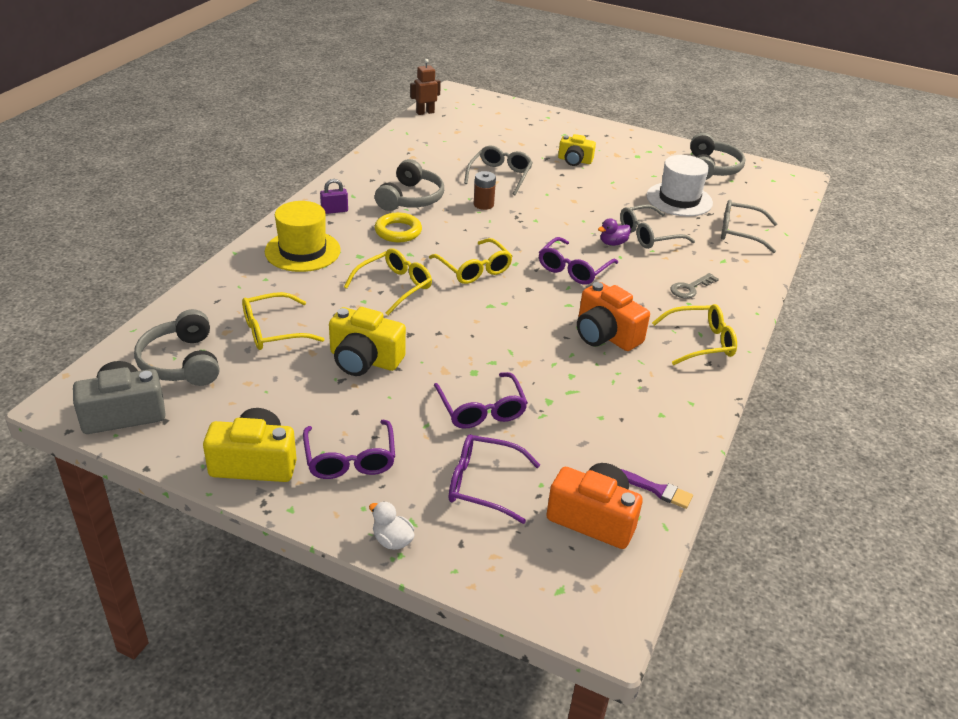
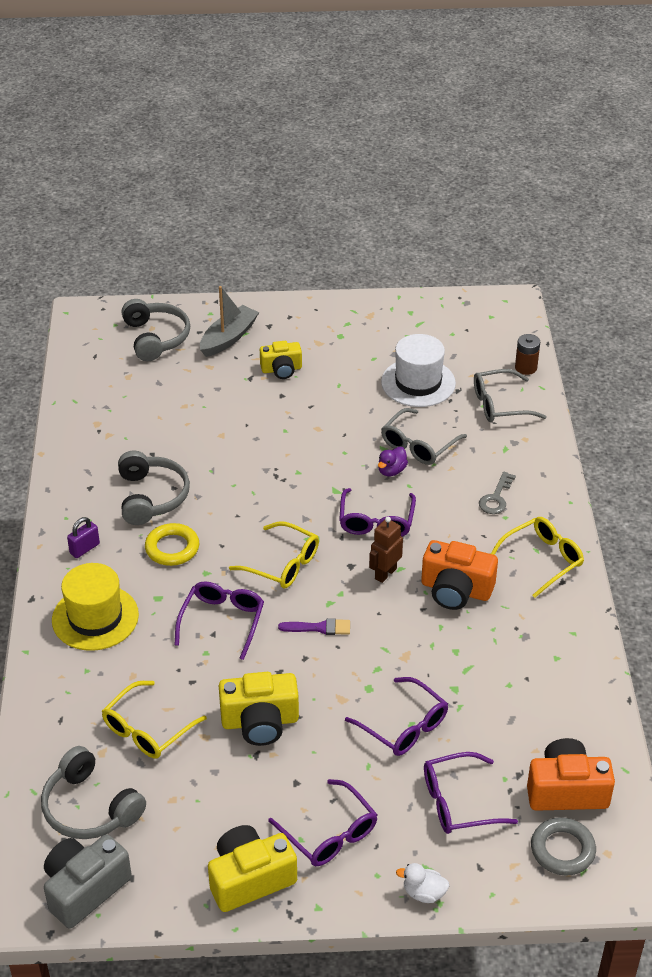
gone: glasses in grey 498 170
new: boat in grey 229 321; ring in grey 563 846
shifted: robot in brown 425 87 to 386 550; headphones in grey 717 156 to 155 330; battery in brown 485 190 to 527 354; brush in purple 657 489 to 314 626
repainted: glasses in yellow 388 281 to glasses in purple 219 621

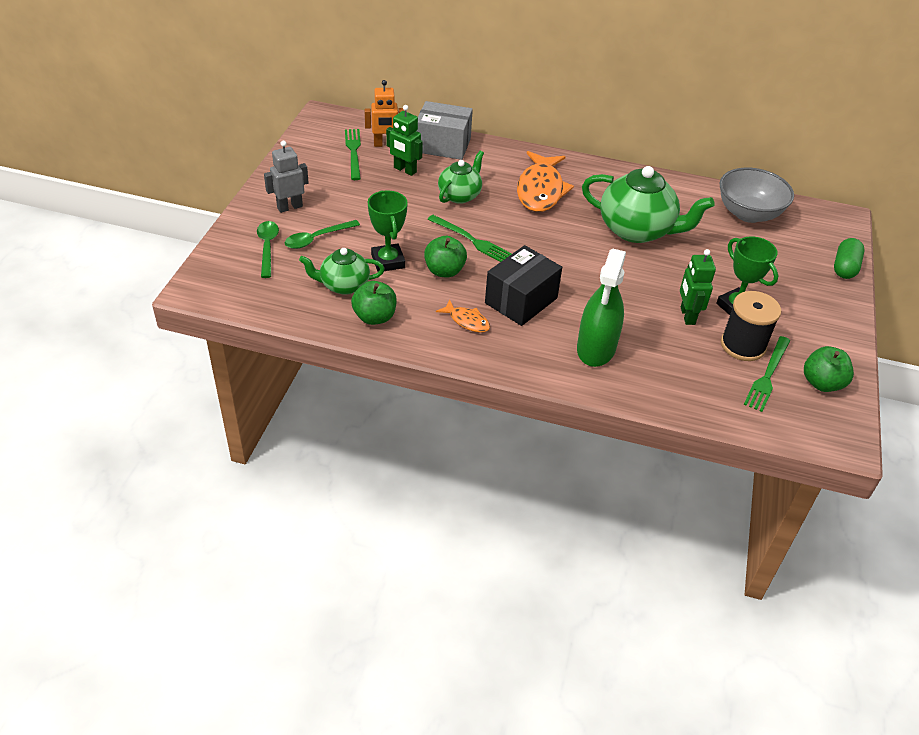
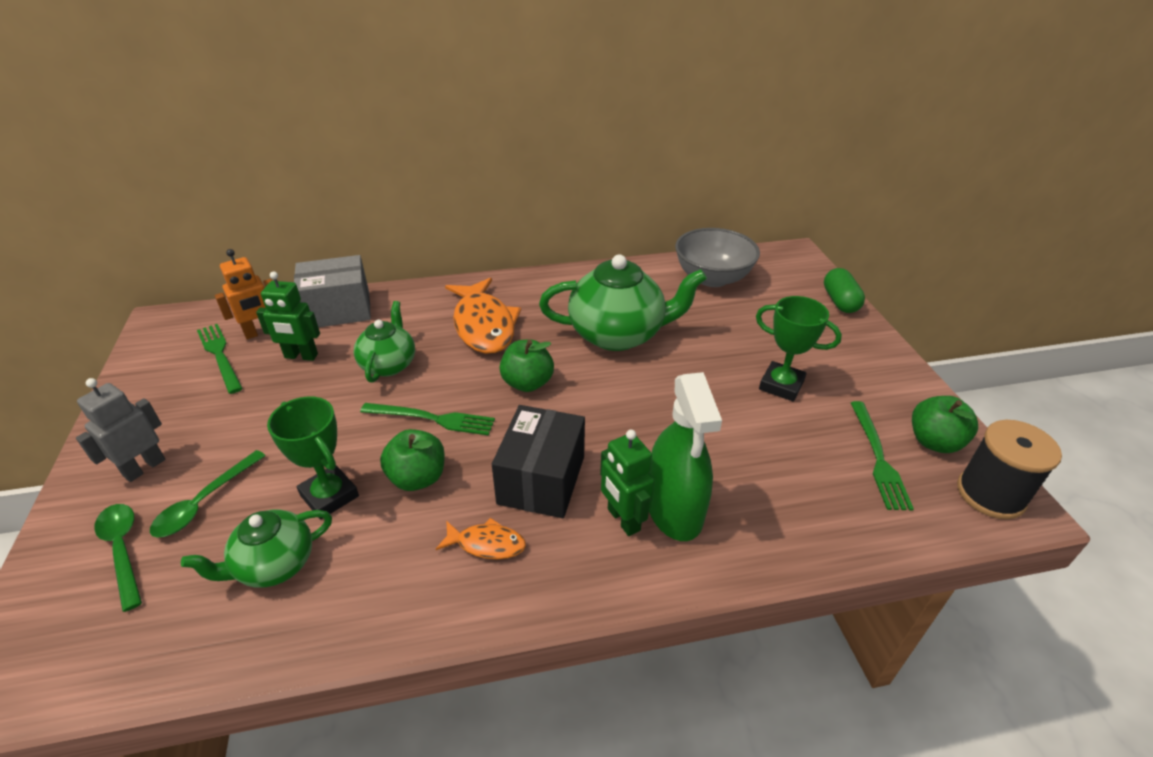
shifted: robot in green 698 287 to 627 483; apple in green 374 303 to 526 365; spool in black 751 326 to 1009 469

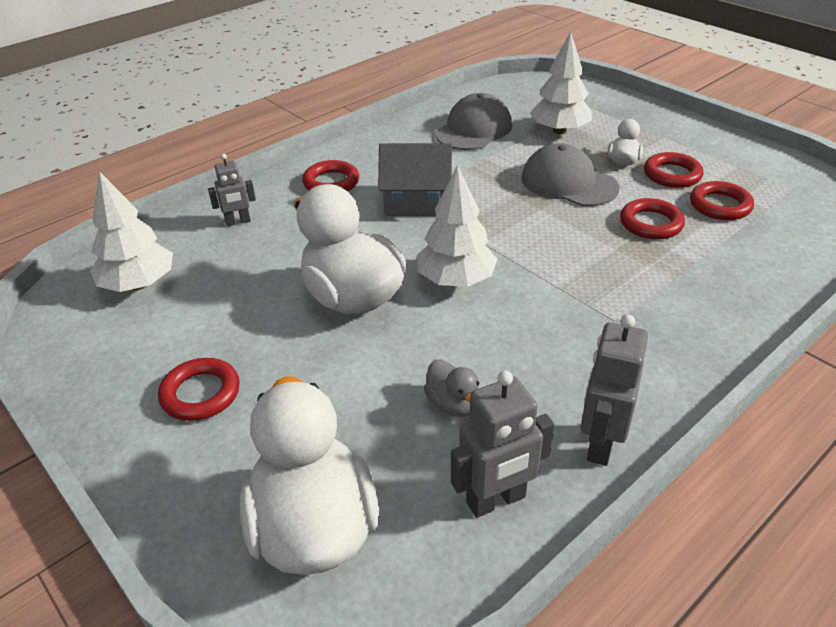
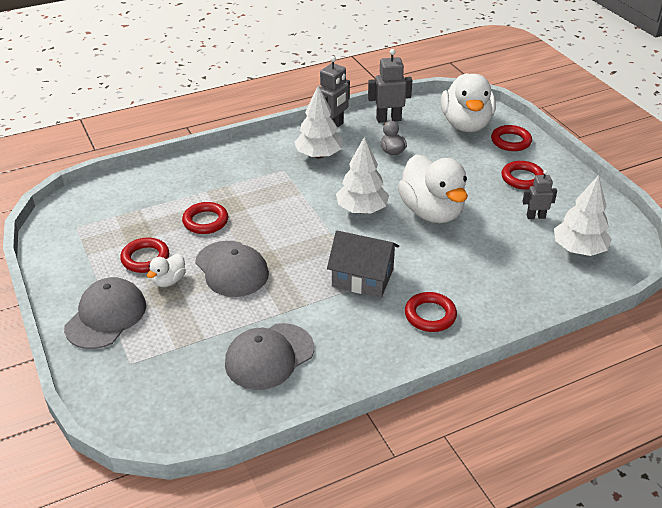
new: cap in grey 105 313
shifted: tree in white 561 83 to 318 122; robot in grey 232 190 to 539 194; ring in red 722 200 to 511 138

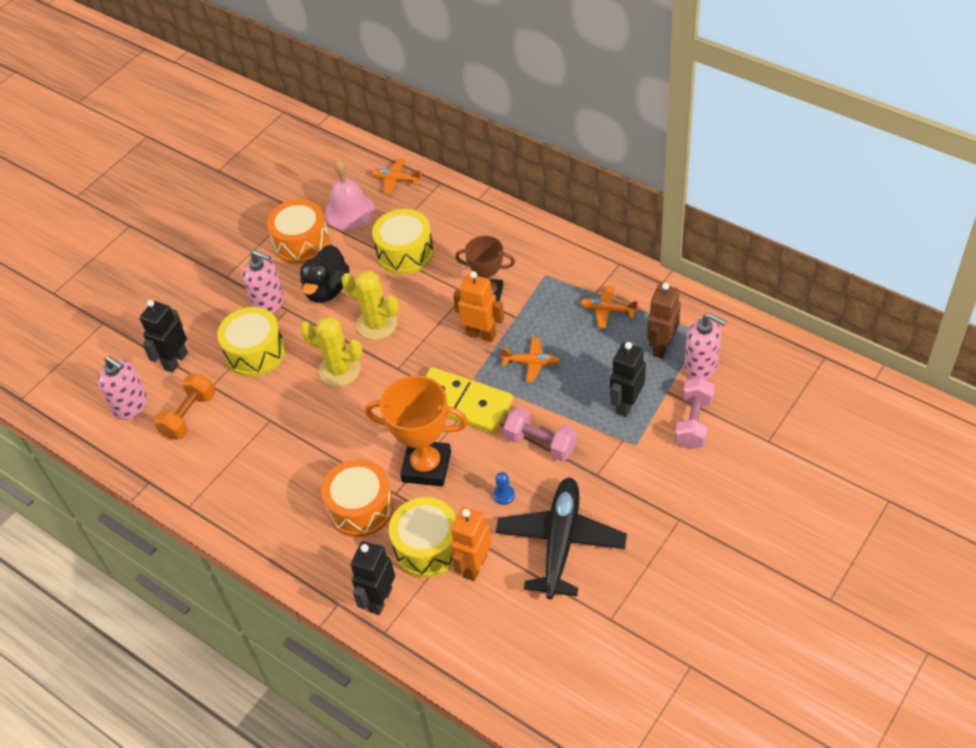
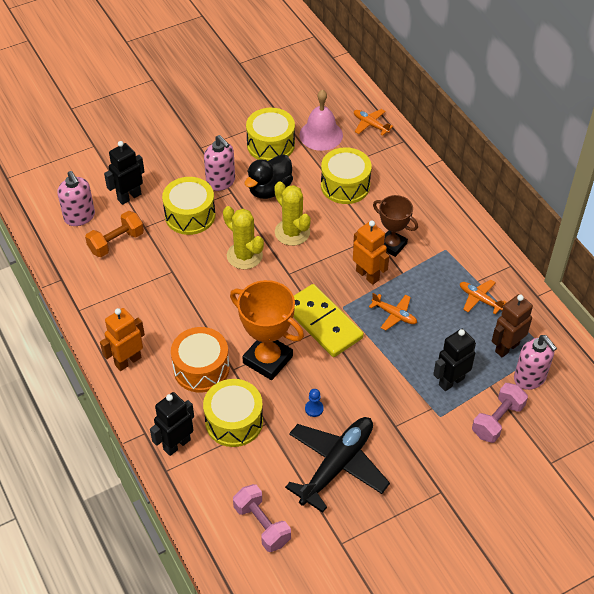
shifted: dumbbell in pink 540 434 to 262 518; robot in orange 471 544 to 122 339
repainted: drum in orange 298 231 to drum in yellow 270 134

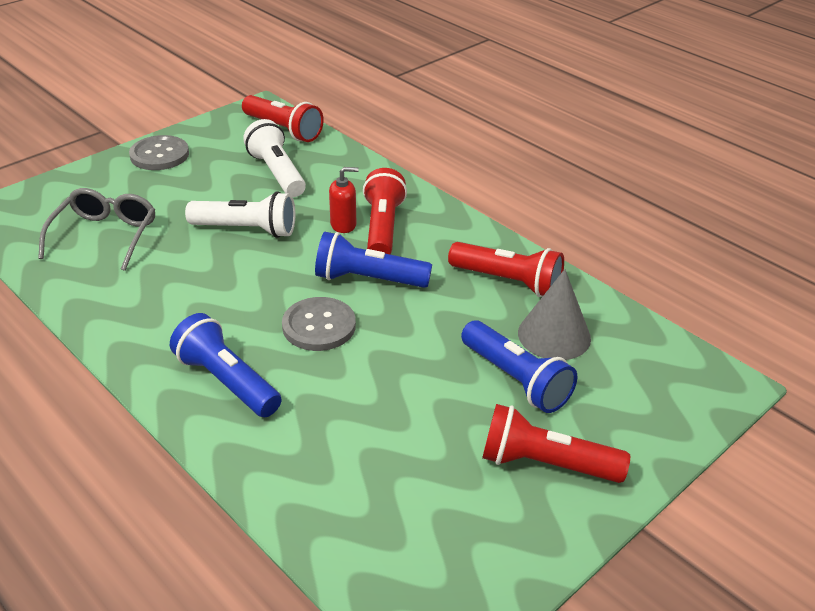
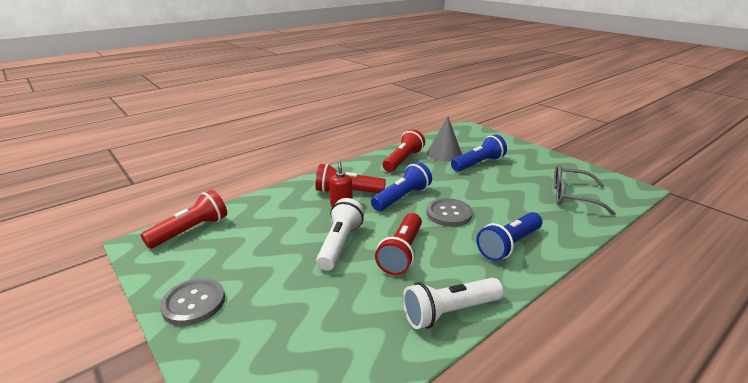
shifted: flashlight in white 274 158 to 453 303; glasses in grey 96 229 to 584 190; flashlight in red 556 443 to 398 244
rotated: flashlight in blue 373 260 = 401 186 150 degrees counterclockwise

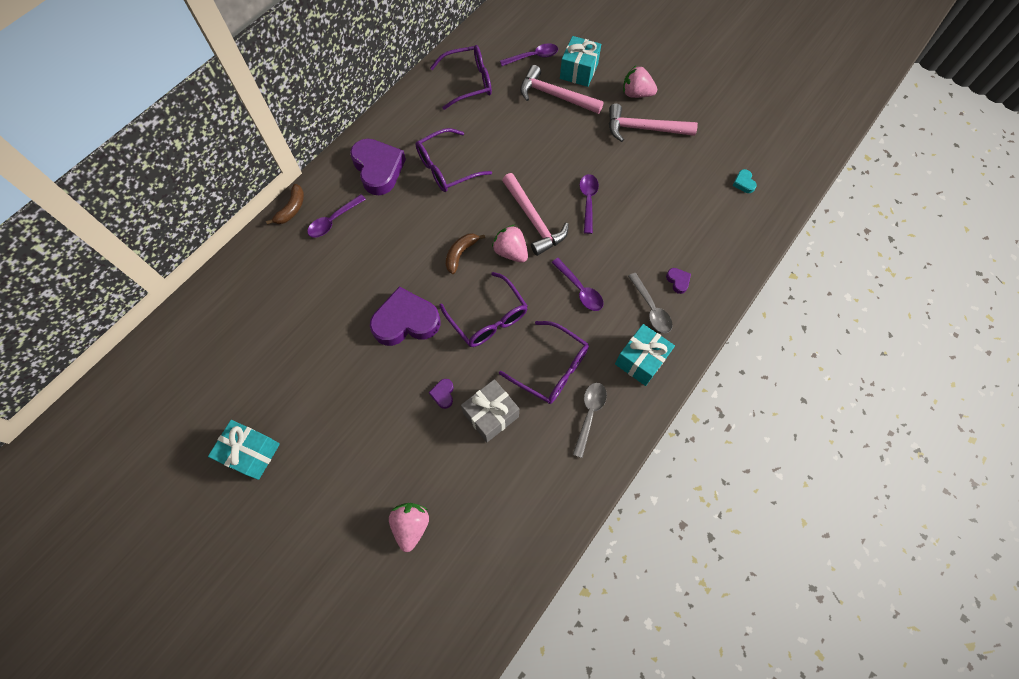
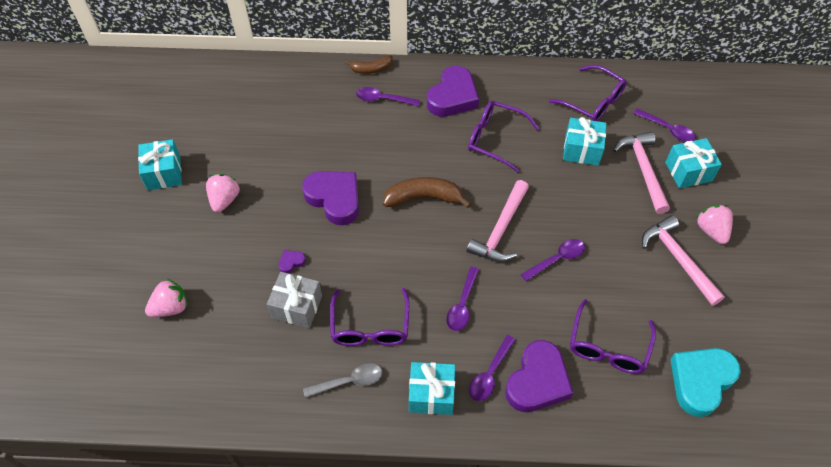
new: gift in turquoise 585 141
shifted: strawberry in pink 510 244 to 223 193; glasses in purple 483 309 to 613 336
repainted: spoon in grey 650 303 to spoon in purple 492 368
scaled: heart in turquoise 744 181 = 705 382 x2.43; banana in brown 465 253 = 427 192 x1.61; heart in purple 678 281 = 539 376 x2.43

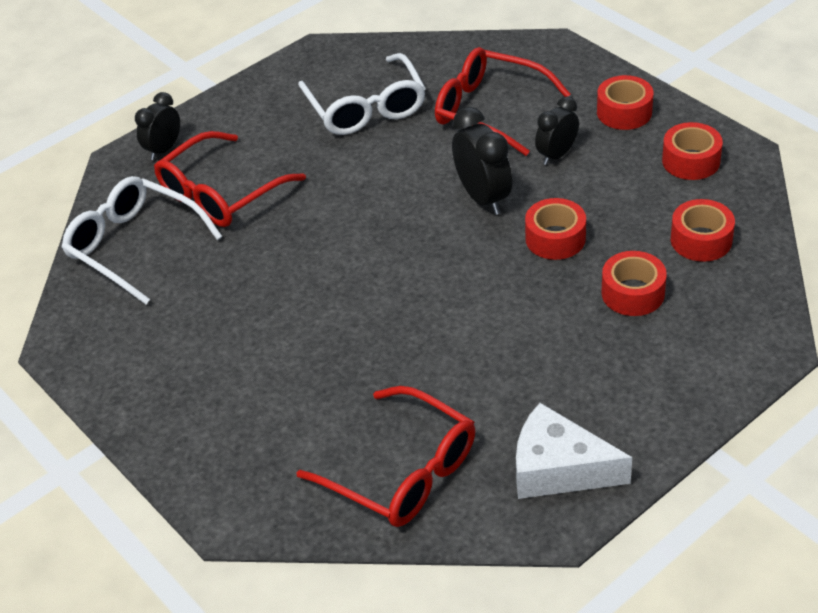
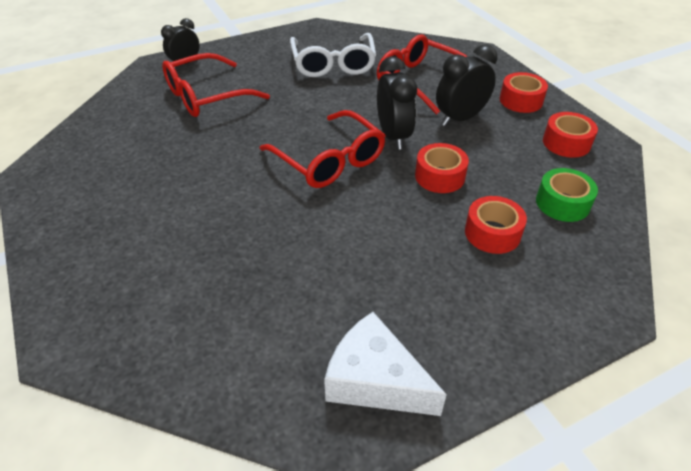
gone: glasses in white 142 240
shifted: glasses in red 385 456 to 323 149
repainted: tape in red 703 230 to tape in green 567 195
scaled: clock in black 557 130 = 466 85 x1.51

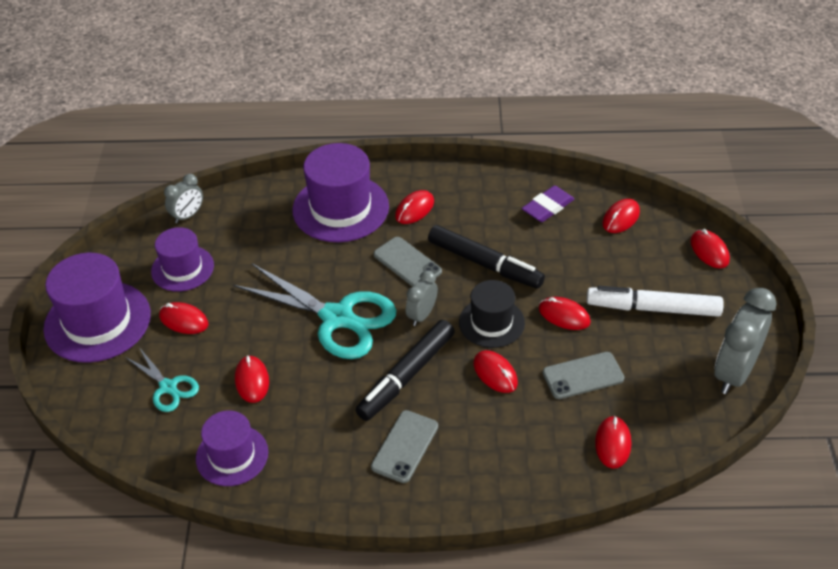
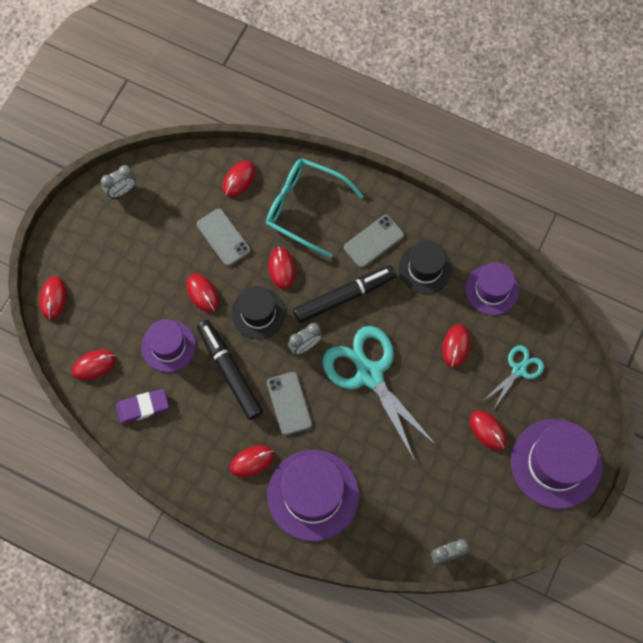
gone: marker in white 655 301
new: glasses in turquoise 315 208; hat in black 425 267
shifted: hat in purple 182 259 to 168 345
rotated: scissors in turquoise 162 379 = 514 377 60 degrees clockwise; phone in grey 583 375 = 224 237 45 degrees clockwise
scaled: clock in grey 745 340 = 118 181 x0.55

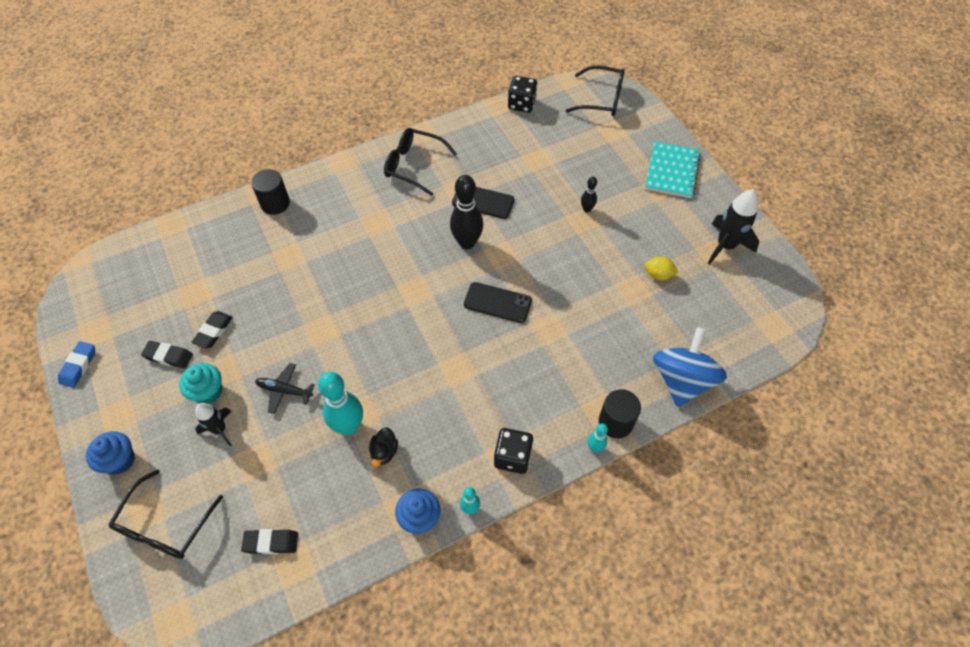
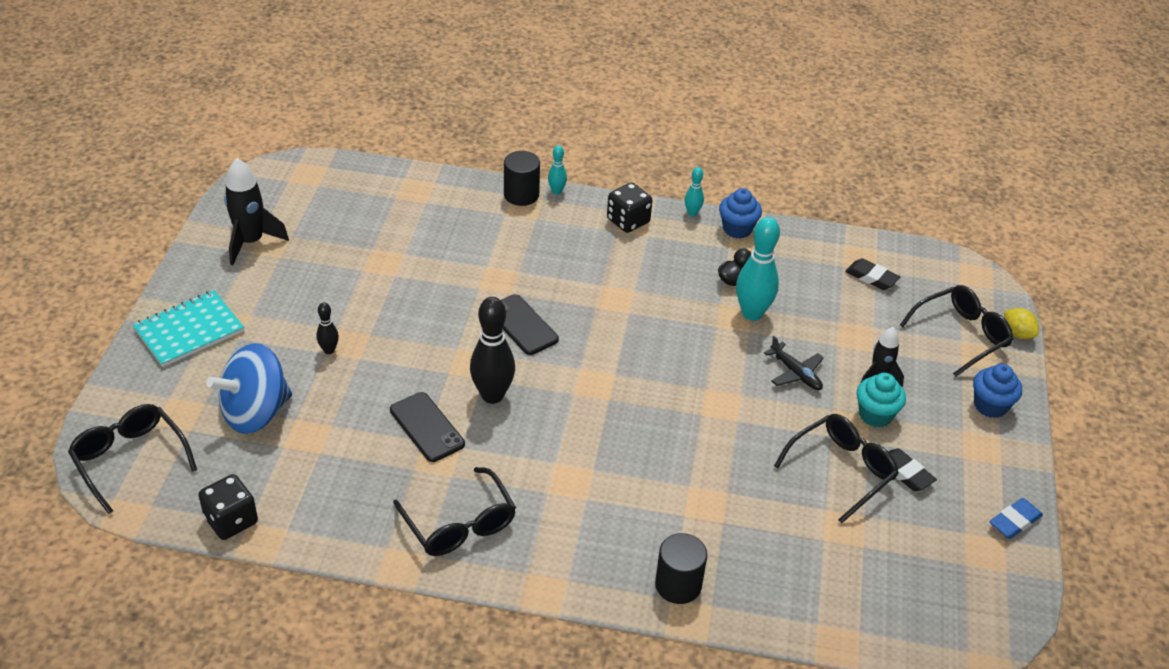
shifted: lemon in yellow 661 268 to 1021 323; spinning top in blue 690 367 to 249 388
swapped: eraser in black 212 329 to glasses in black 836 469

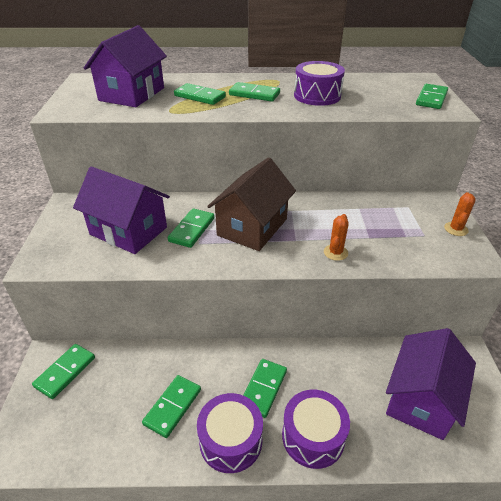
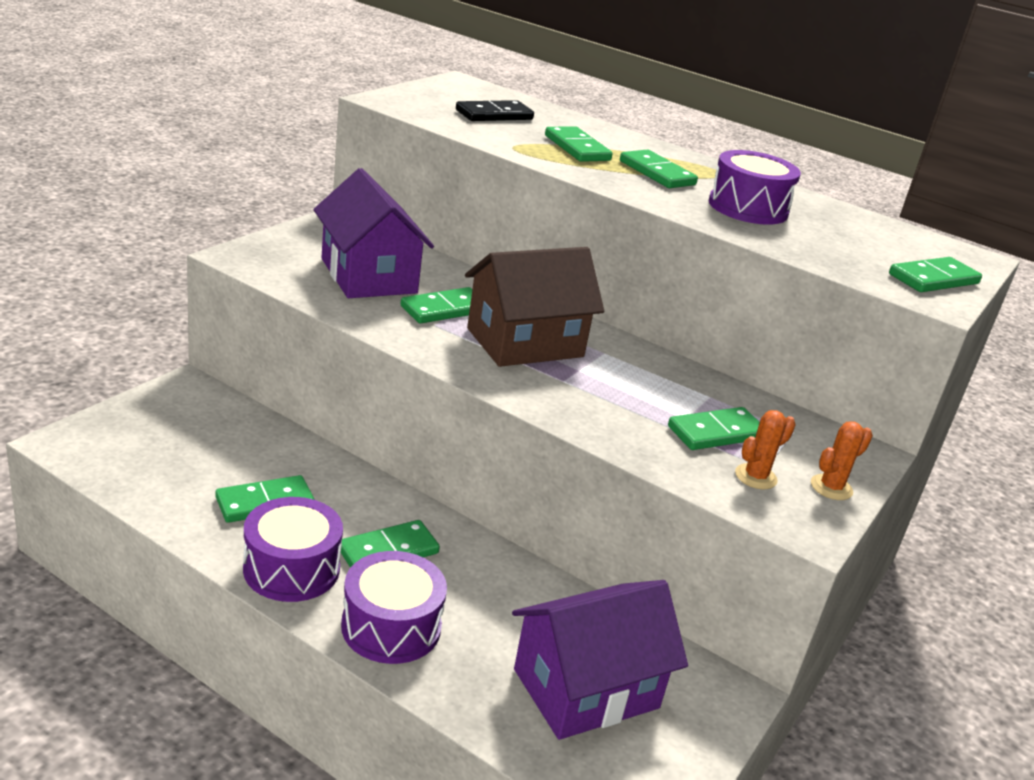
shifted: cactus in orange 336 237 to 765 449; domino in green 63 371 to 714 428
swapped: house in purple 125 66 to domino in black 495 110

